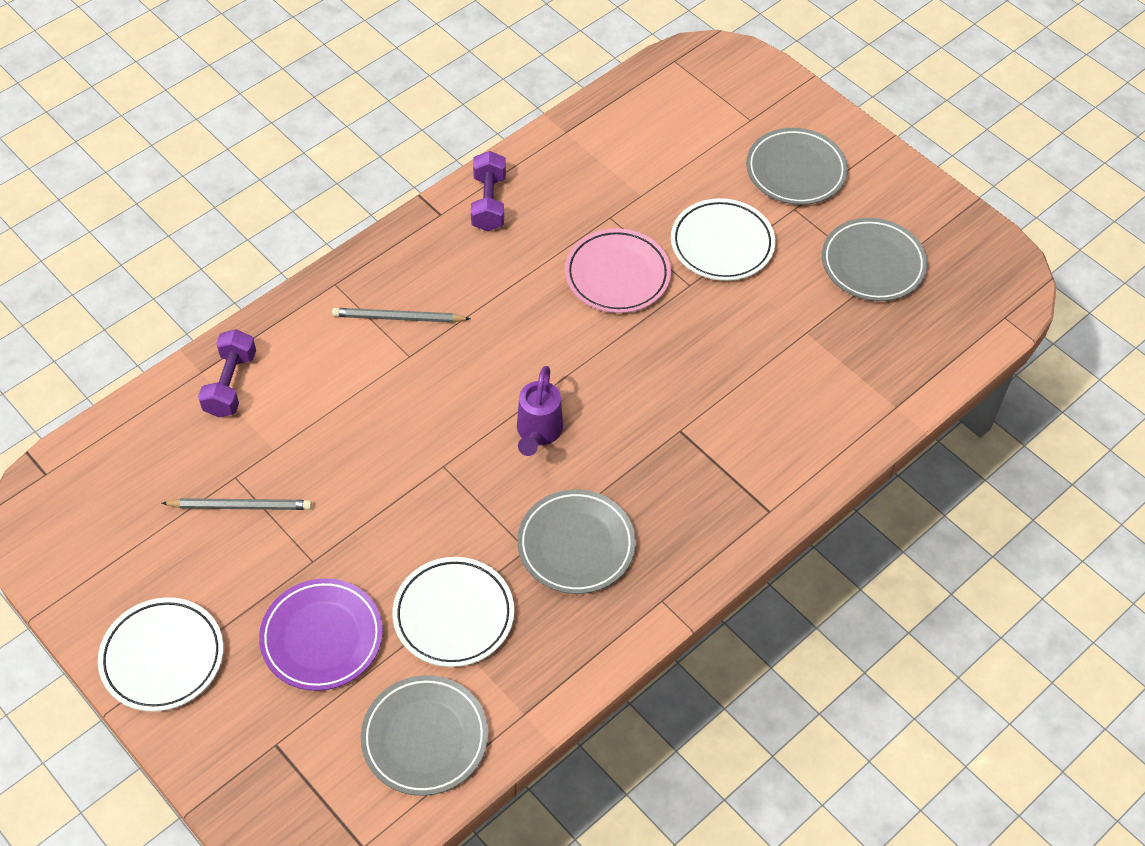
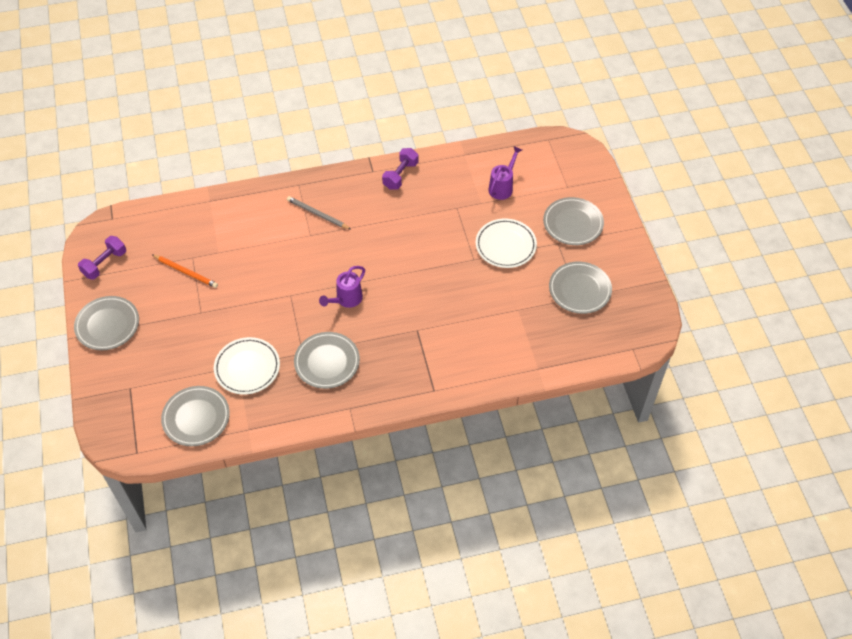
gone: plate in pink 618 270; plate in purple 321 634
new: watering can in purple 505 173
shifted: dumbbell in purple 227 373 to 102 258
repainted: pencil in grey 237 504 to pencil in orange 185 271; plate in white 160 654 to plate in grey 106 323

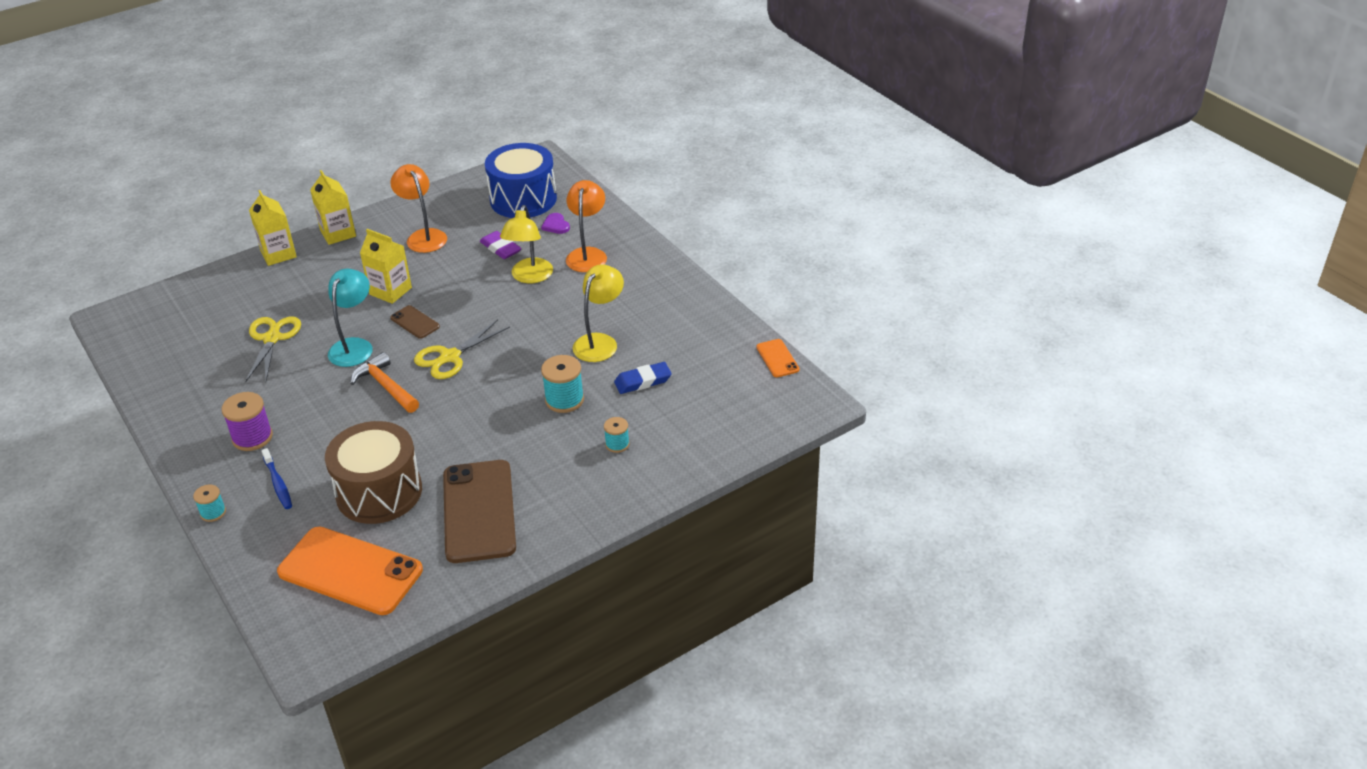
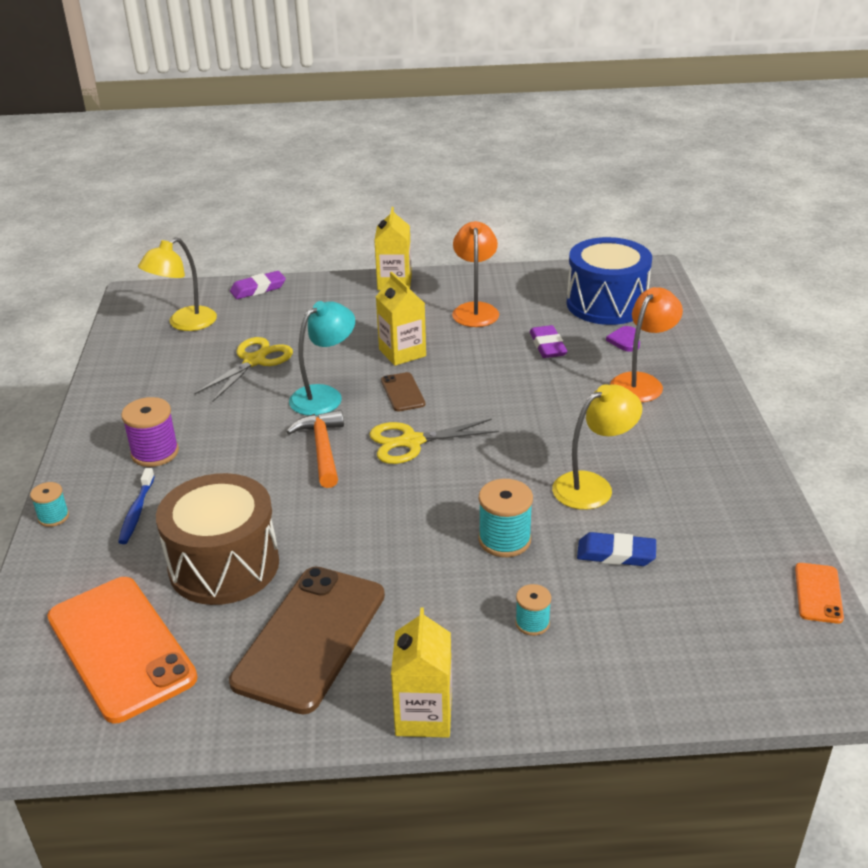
new: eraser in purple 258 285
shifted: carton in yellow 273 228 to 421 673; lamp in yellow 526 244 to 177 284

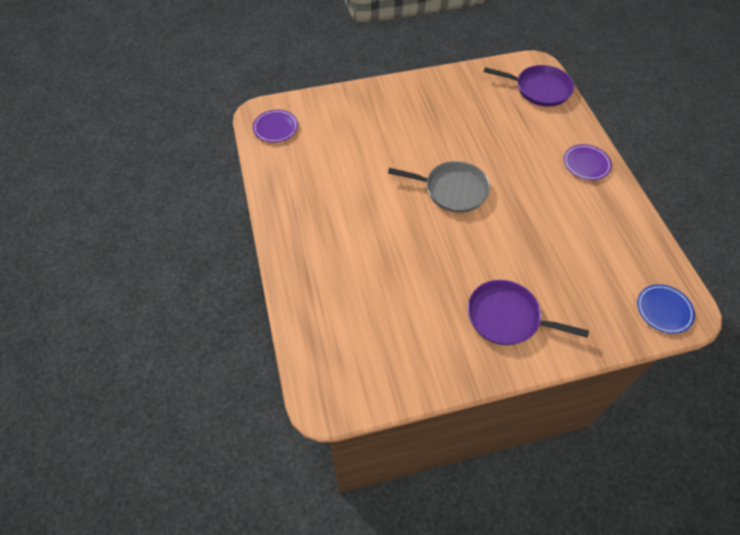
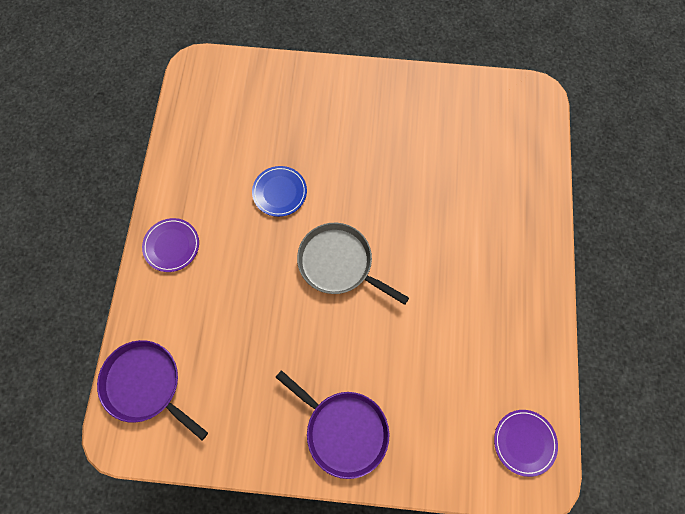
shifted: pan in purple 528 312 to 332 424; plate in blue 666 309 to 279 191

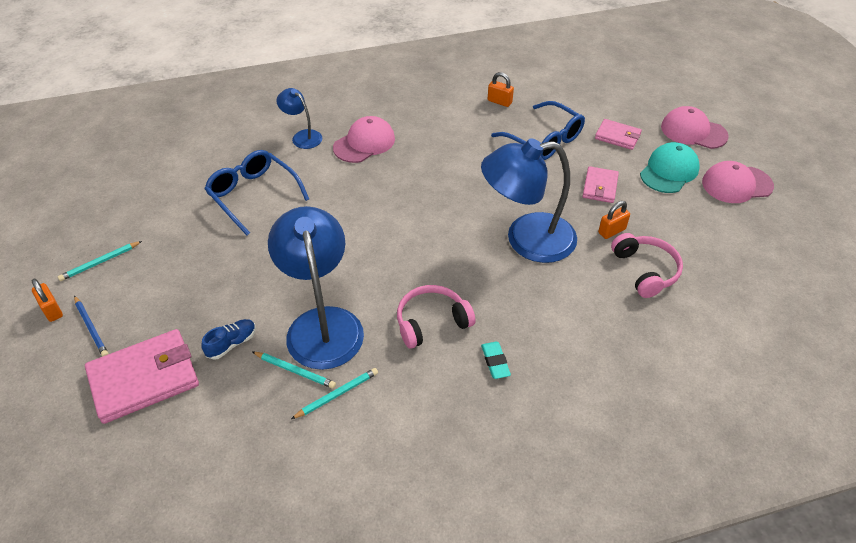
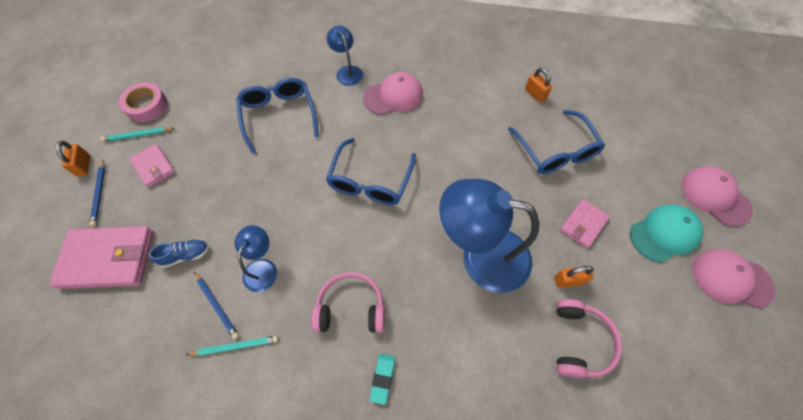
new: tape in pink 143 102; glasses in blue 371 171
shifted: wallet in pink 618 134 to 152 166
repainted: pencil in turquoise 294 370 to pencil in blue 216 305
scaled: lamp in blue 316 288 = 256 258 x0.49

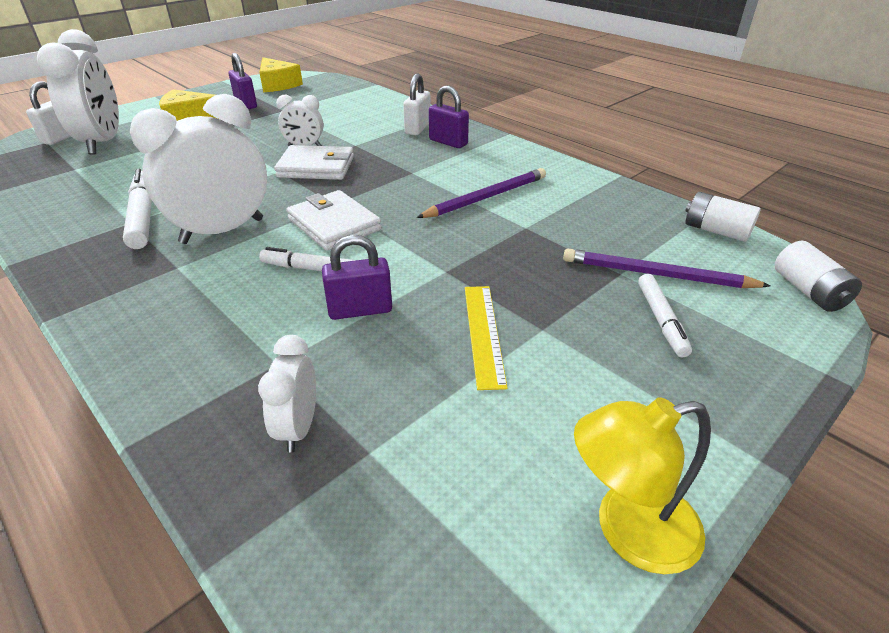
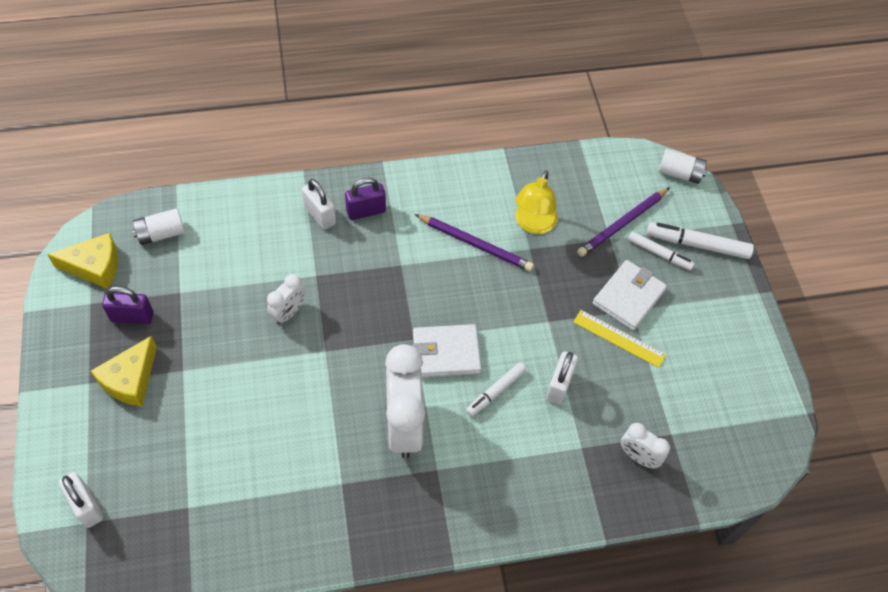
gone: clock in white 78 92
shifted: wallet in white 314 162 to 630 295; marker in white 137 209 to 700 240; battery in white 723 217 to 158 226; lamp in yellow 642 485 to 536 202
repainted: padlock in purple 357 277 to padlock in white 562 378
rotated: pencil in purple 481 193 = 474 242 120 degrees clockwise

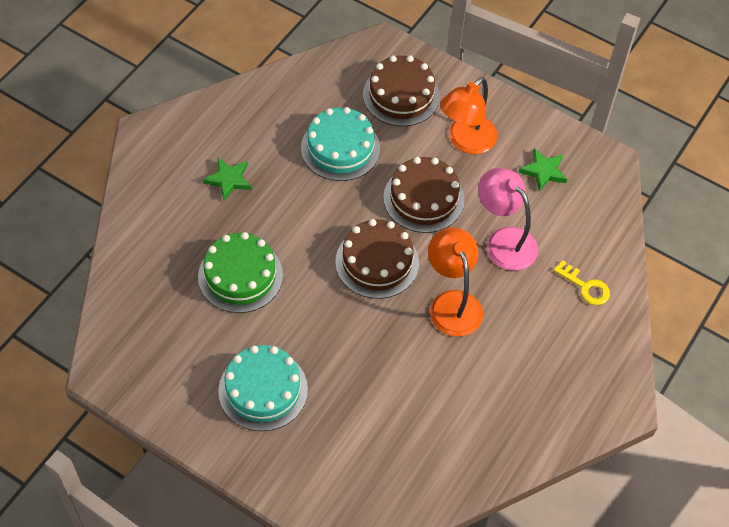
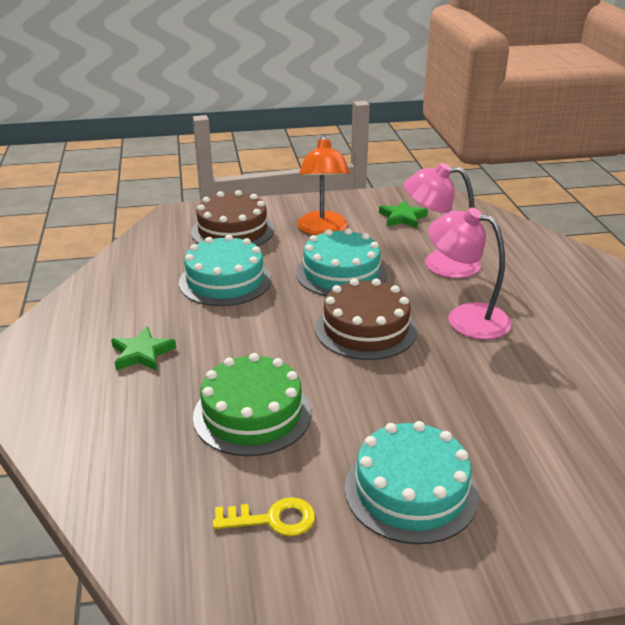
shifted: key in yellow 581 282 to 264 517
repainted: cake in brown 424 195 to cake in turquoise 341 262; lamp in orange 455 282 to lamp in pink 470 274

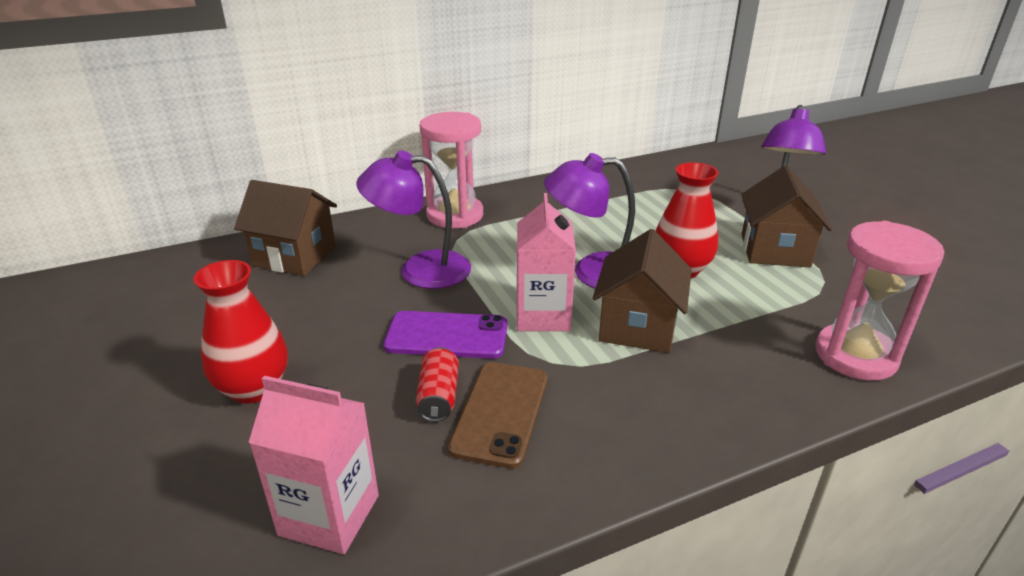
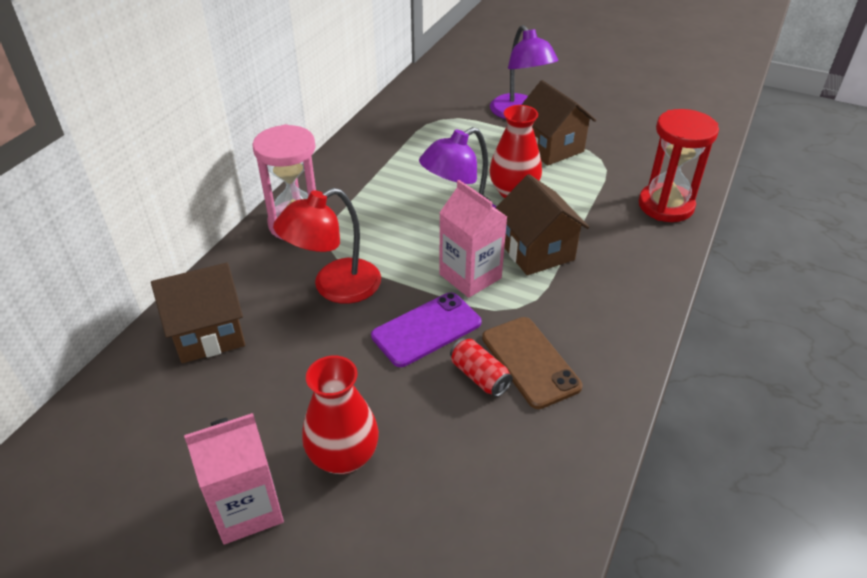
shifted: carton in pink 314 465 to 234 478
repainted: lamp in purple 413 220 to lamp in red 327 246; hourglass in pink 879 301 to hourglass in red 679 165

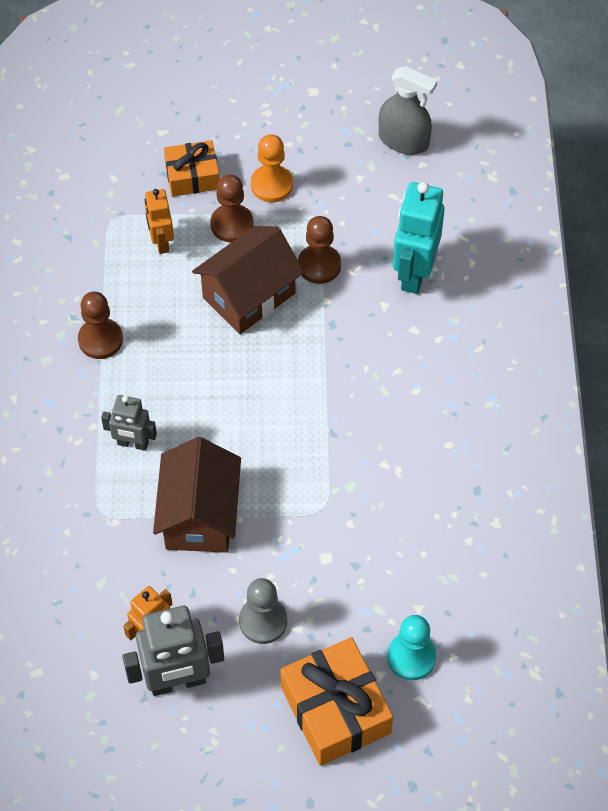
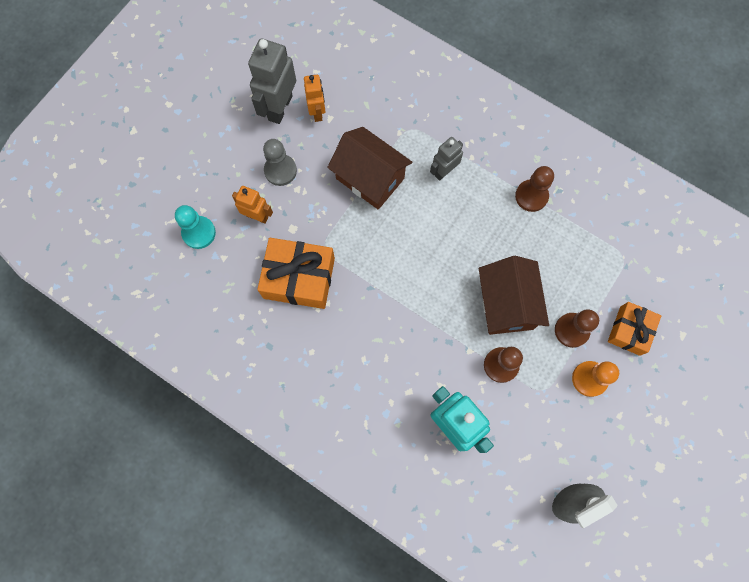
shifted: robot in orange 159 221 to 252 205; gift in orange 336 701 to 296 273

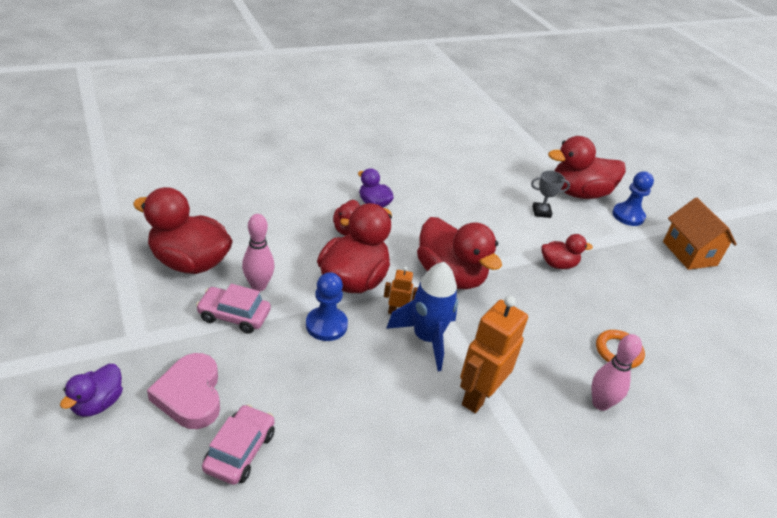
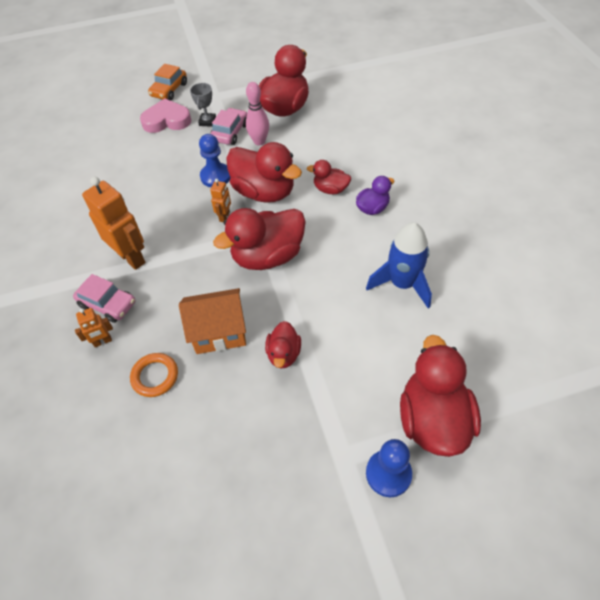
shifted: trophy in grey 550 194 to 203 105; house in orange 700 234 to 212 321; rocket in blue 422 316 to 399 265; car in pink 238 444 to 104 298
swapped: bowling pin in pink 617 372 to robot in orange 94 327; duck in purple 91 390 to car in orange 167 82

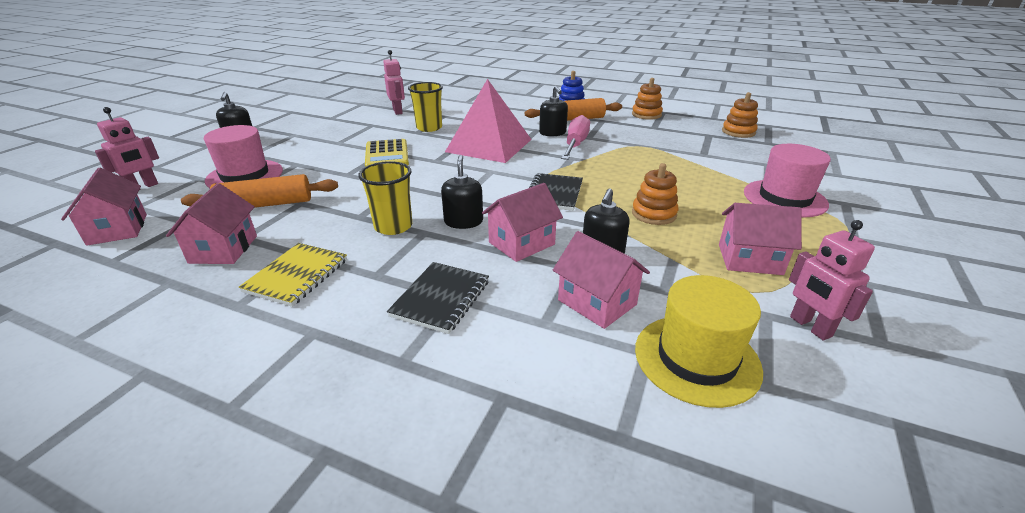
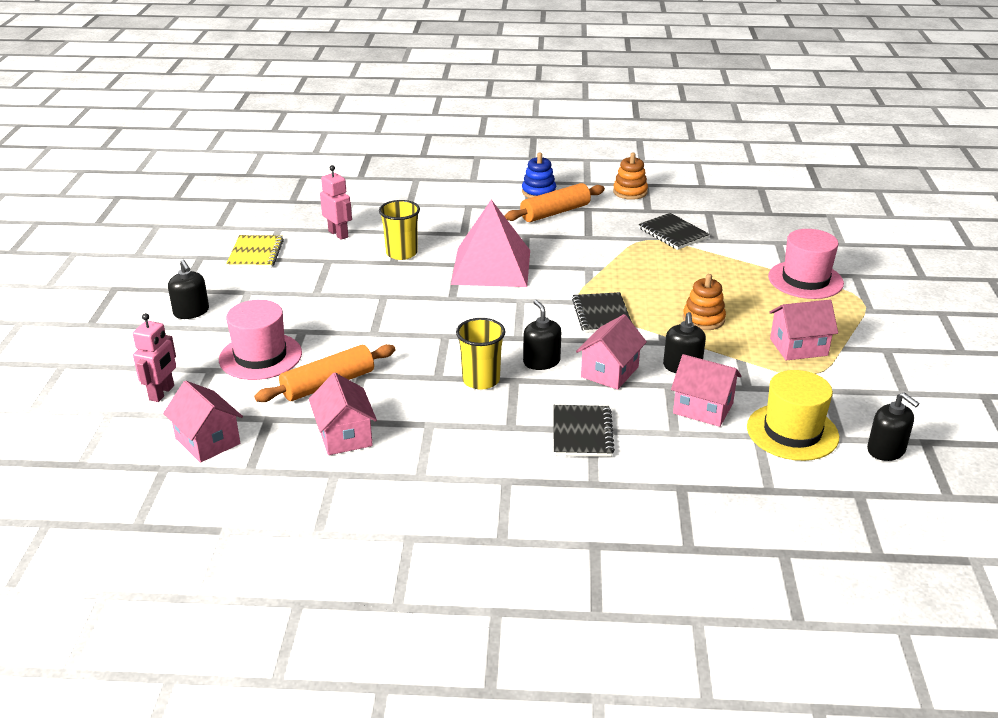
gone: stacking toy in orange 740 115; screwdriver in pink 575 137; calculator in yellow 387 153; robot in pink 832 280
new: notebook in black 674 231
shifted: soap dispenser in black 553 111 to 893 426; notebook in yellow 293 275 to 255 251

